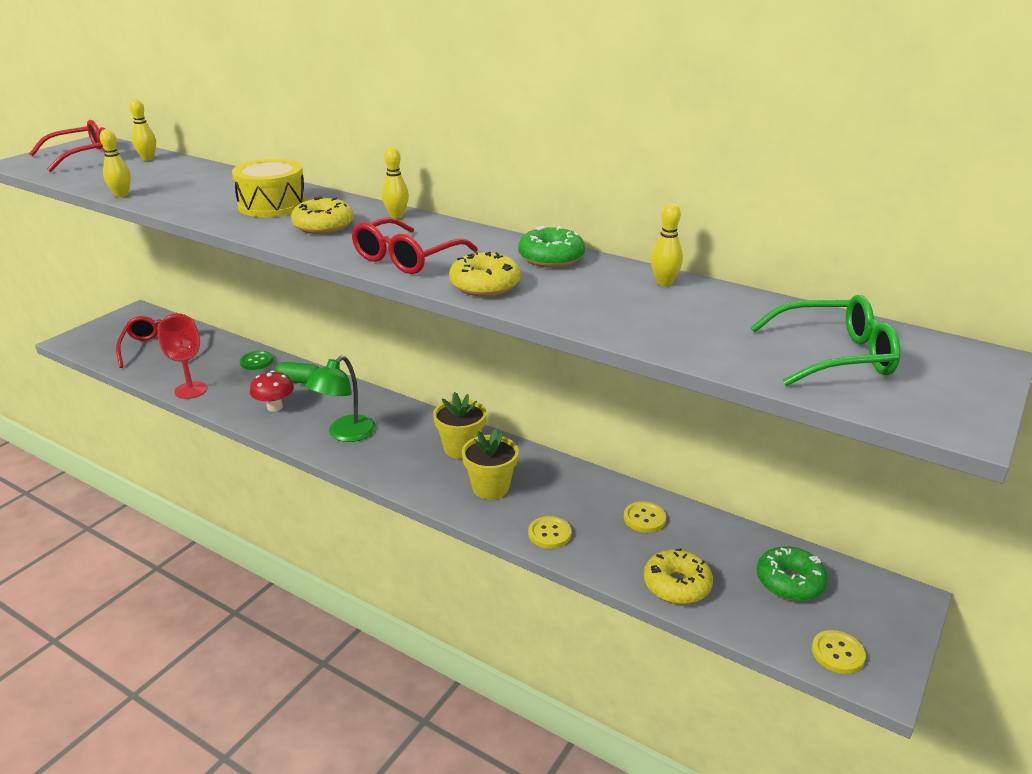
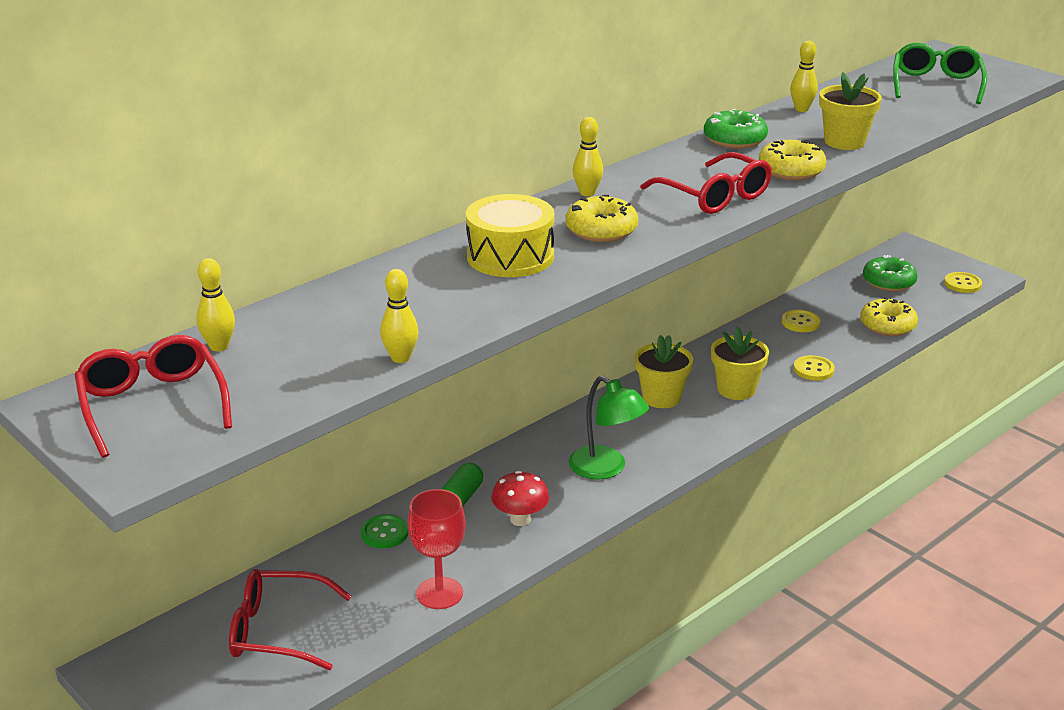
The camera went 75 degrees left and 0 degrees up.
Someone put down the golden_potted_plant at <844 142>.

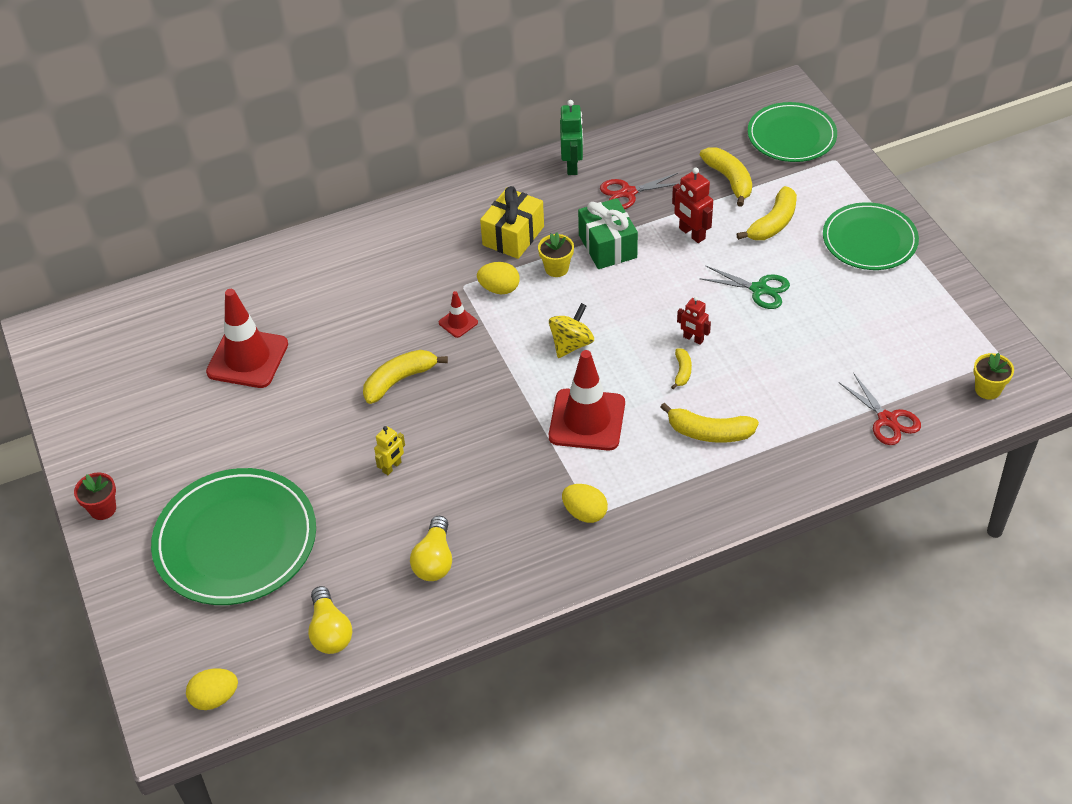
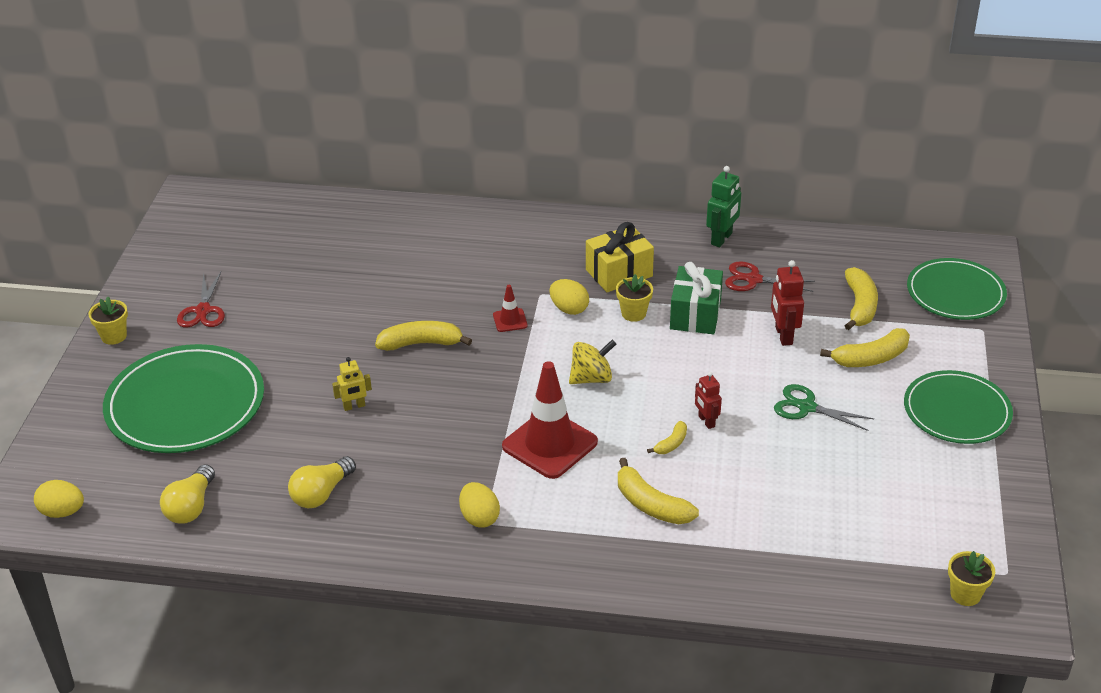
The camera went 30 degrees right and 10 degrees down.
Someone repainted the scarlet_potted_plant at <103 509>, which became the golden_potted_plant at <114 336>.
Someone took away the scarlet_safety_cone at <247 358>.
Someone rotated the leaf-green_scissors at <759 289> by 150 degrees clockwise.
Someone carried the scarlet_scissors from <887 420> to <203 311>.

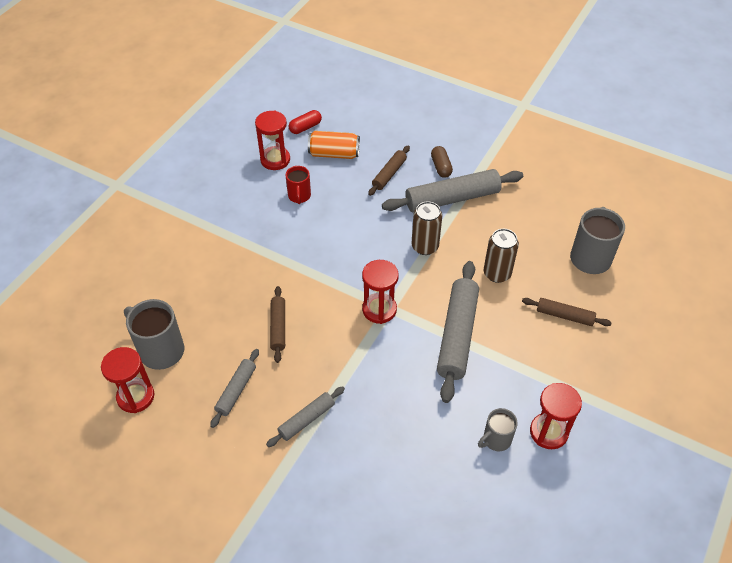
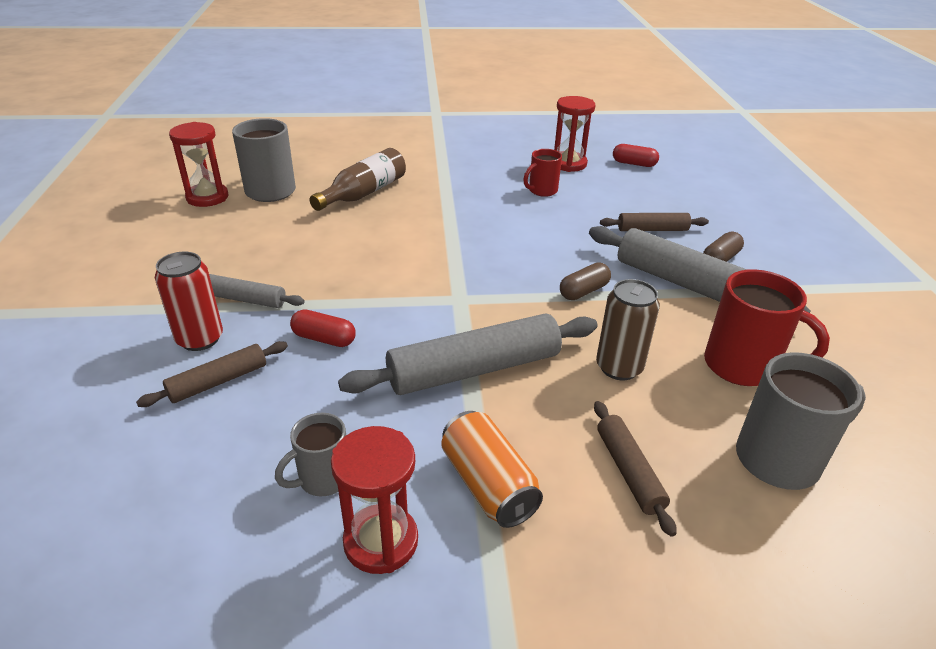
The camera went 55 degrees right and 15 degrees down.
Someone took away the grey_rolling_pin at <236 391>.
Someone carried the russet_rolling_pin from <278 327> to <218 381>.
Someone carried the bright_orange_can from <334 154> to <488 484>.
Someone took away the scarlet_hourglass at <379 309>.
Someone swapped the russet_can at <425 246> for the russet_pill_shape at <583 291>.
Someone rotated the grey_mug at <496 439> by 60 degrees counterclockwise.
Someone put down the scarlet_can at <200 339>.
Someone put down the scarlet_pill_shape at <324 339>.
Someone put down the russet_bottle at <364 193>.
Someone put down the scarlet_mug at <743 366>.

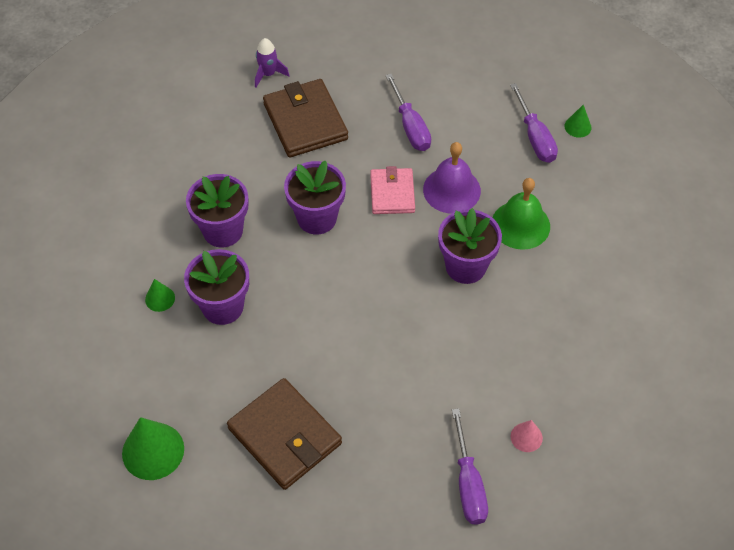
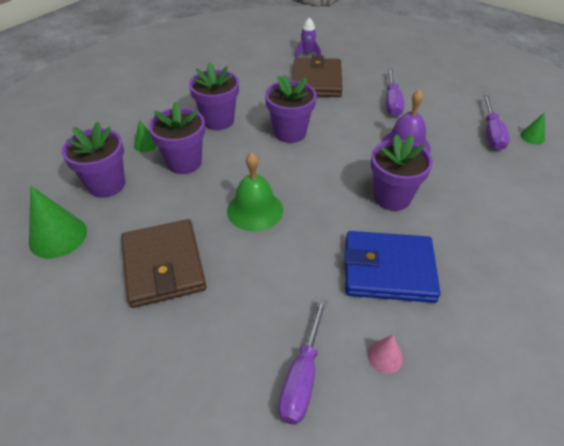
The camera went 25 degrees right and 10 degrees down.
Someone took away the pink_wallet at <392 193>.
Someone carried the leaf-green_bell from <520 225> to <255 210>.
Someone put down the violet_potted_plant at <106 185>.
Someone put down the royal_blue_wallet at <388 269>.

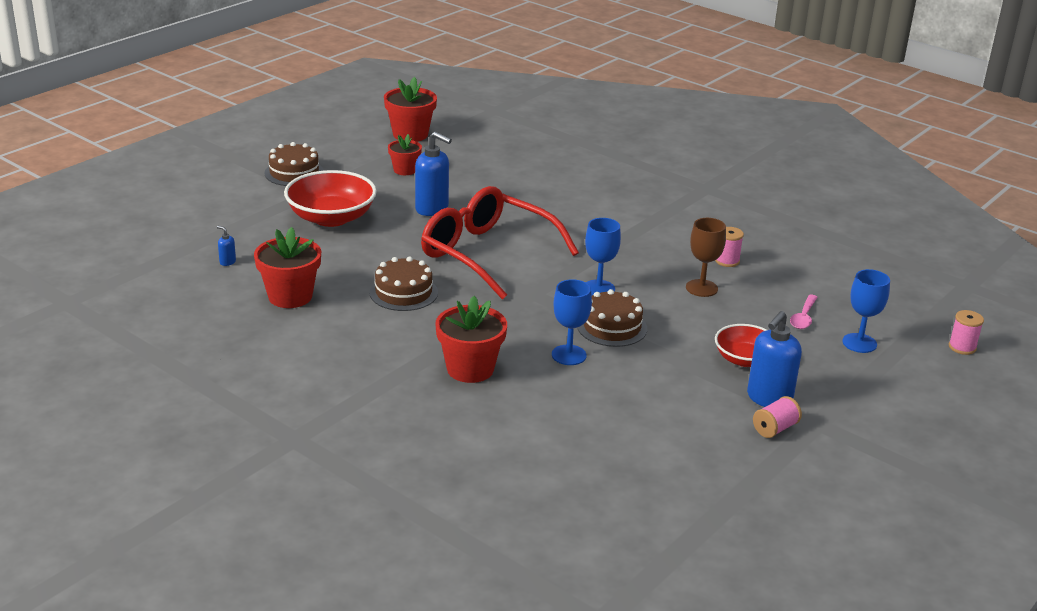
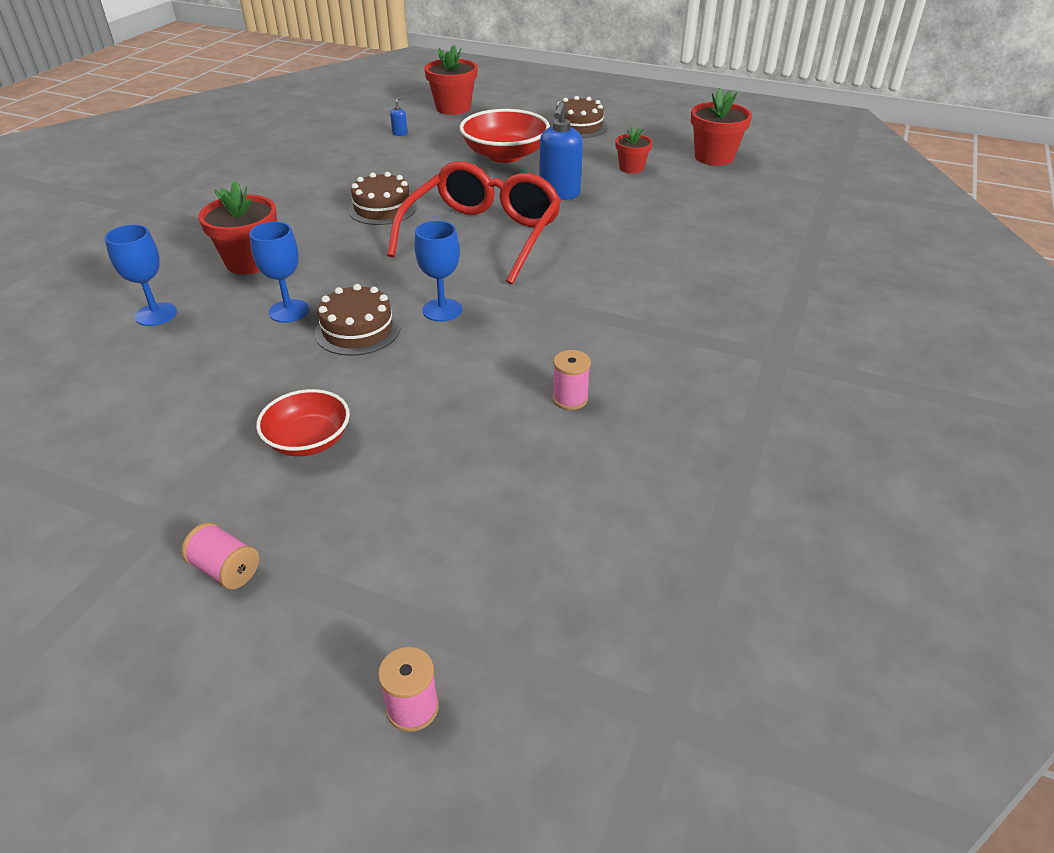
The camera went 75 degrees right and 10 degrees up.
Someone carried the scarlet_potted_plant from <290 296> to <453 108>.
Someone took away the russet_chalice at <701 288>.
Someone took away the royal_blue_soap_pump at <769 399>.
Someone carried the pink_bobbin from <775 429> to <226 569>.
Someone took away the pink_teaspoon at <803 317>.
Someone carried the royal_blue_chalice from <859 343> to <156 314>.

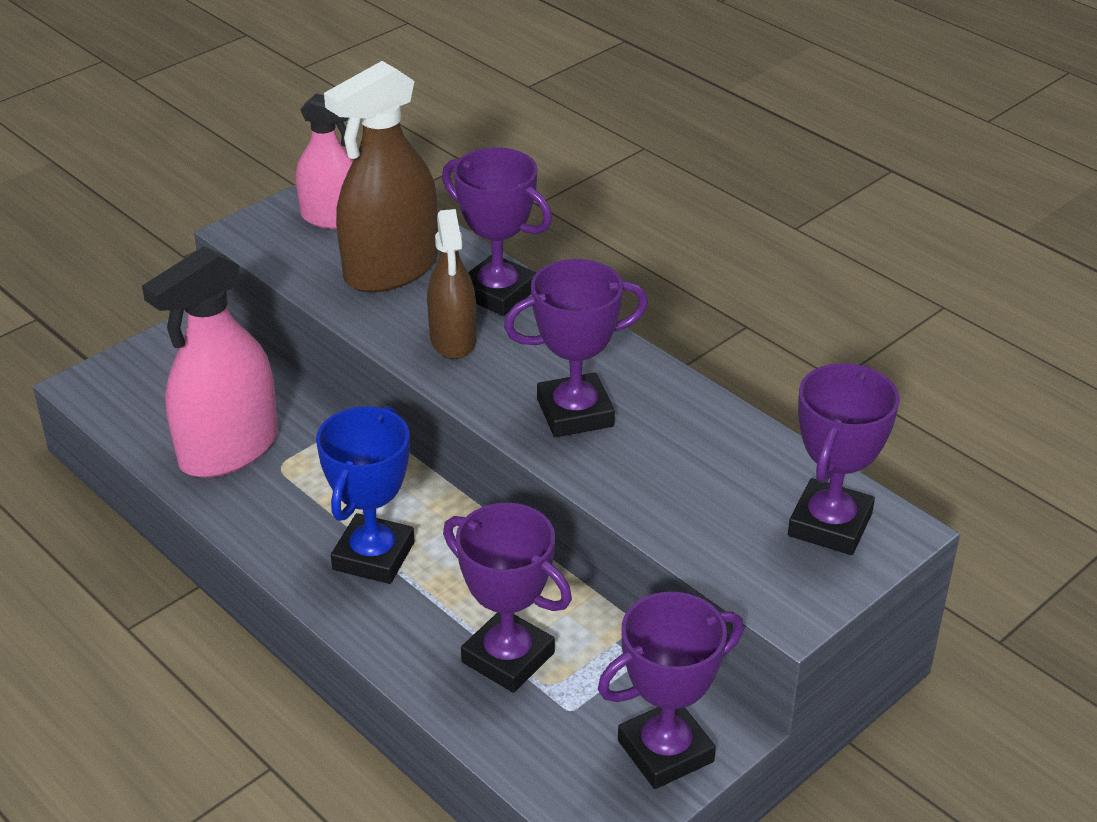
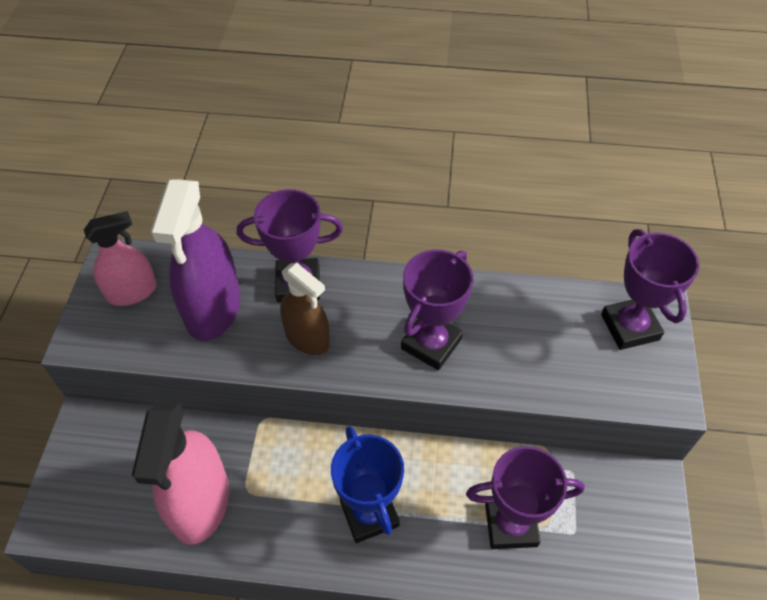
The camera went 40 degrees left and 15 degrees up.
Someone repainted the russet_spray_bottle at <391 269>, which became the violet_spray_bottle at <213 308>.
Someone took away the violet_prize_cup at <665 751>.

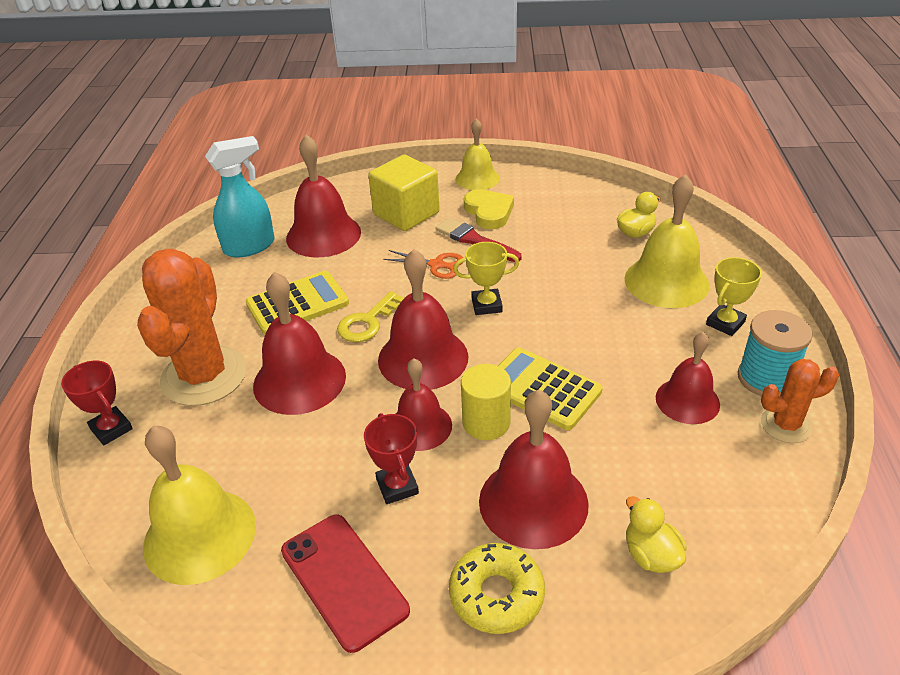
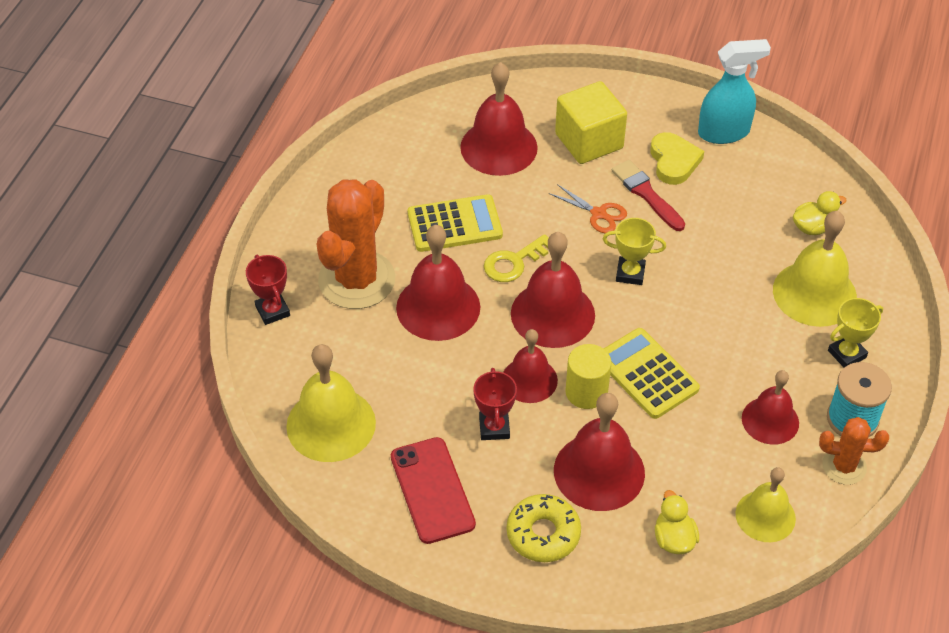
The camera went 15 degrees right and 10 degrees up.
Someone carried the aqua_spray_bottle from <250 246> to <724 132>.
Someone carried the golden_bell from <477 178> to <765 516>.

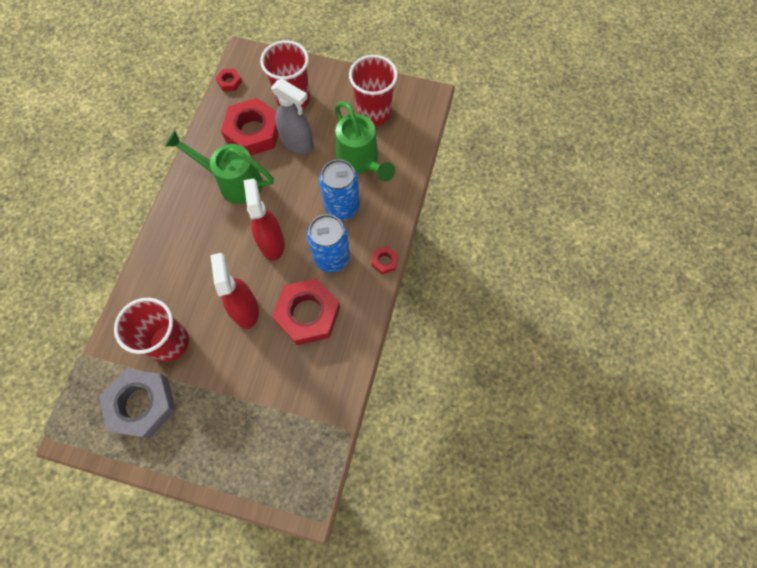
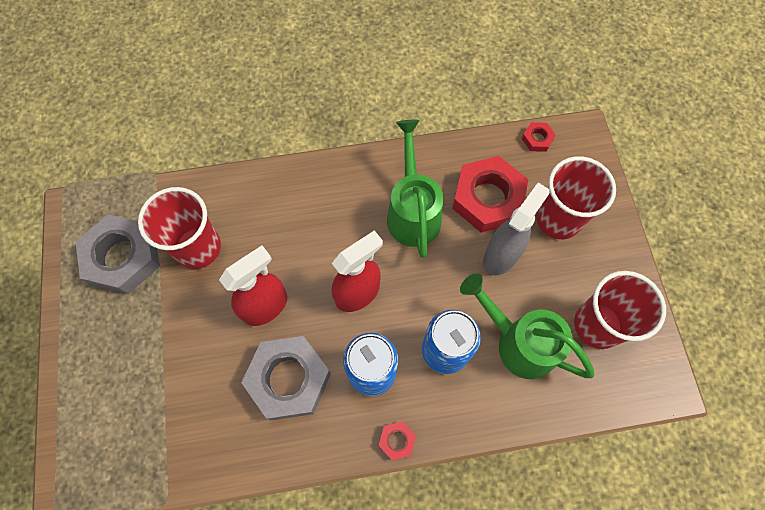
The camera went 65 degrees right and 0 degrees up.
Someone rotated the grey_spray_bottle at <297 143> by 150 degrees counterclockwise.
Someone repainted the scarlet_nut at <308 314>, which became the grey_nut at <289 379>.
Someone rotated the leaf-green_watering_pot at <360 161> by 90 degrees clockwise.

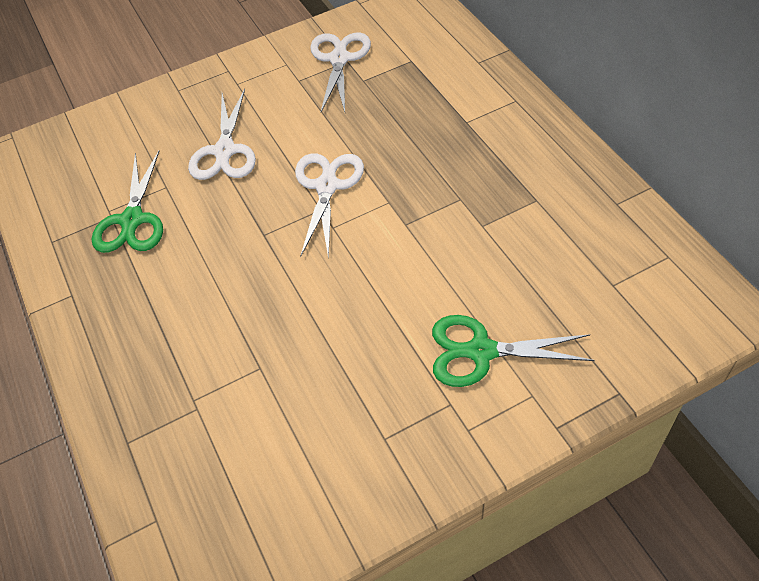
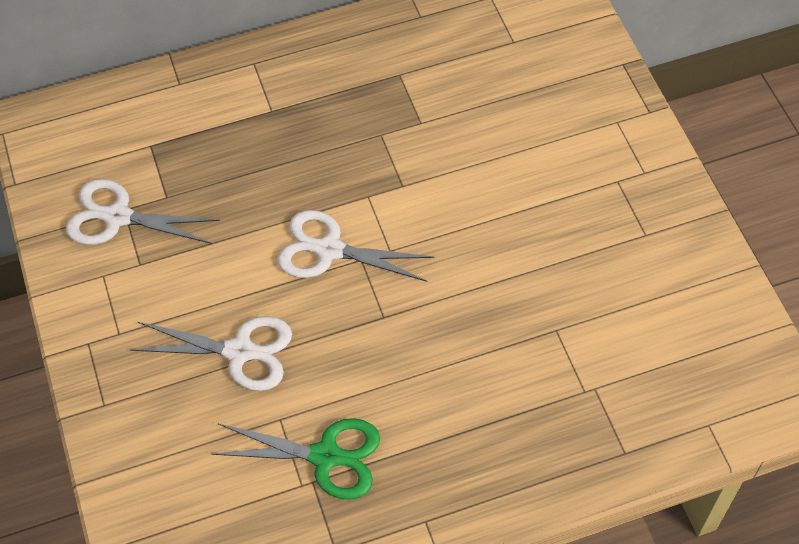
The camera went 85 degrees left and 5 degrees up.
Someone took away the leaf-green_scissors at <481 351>.

